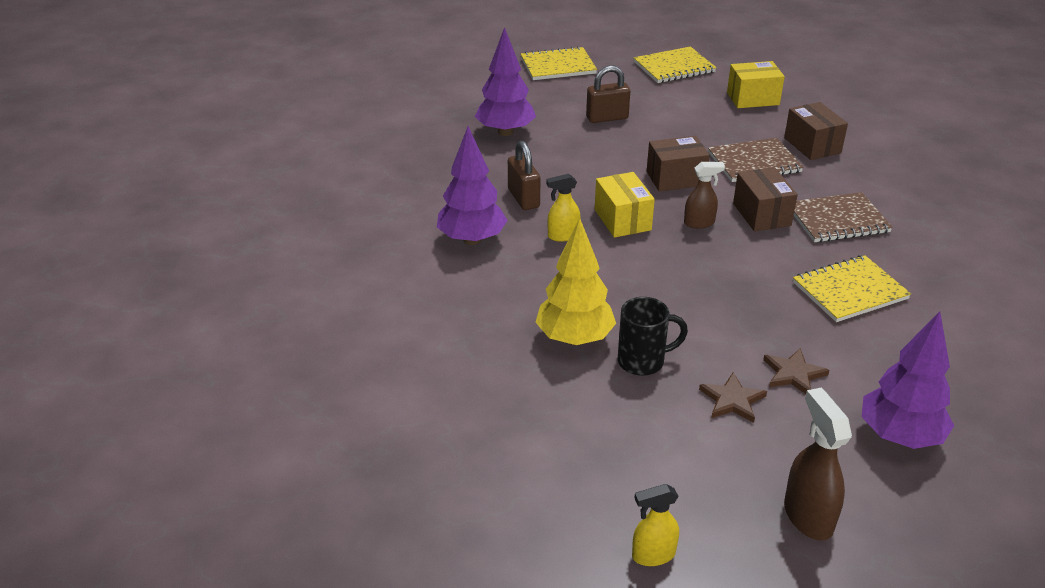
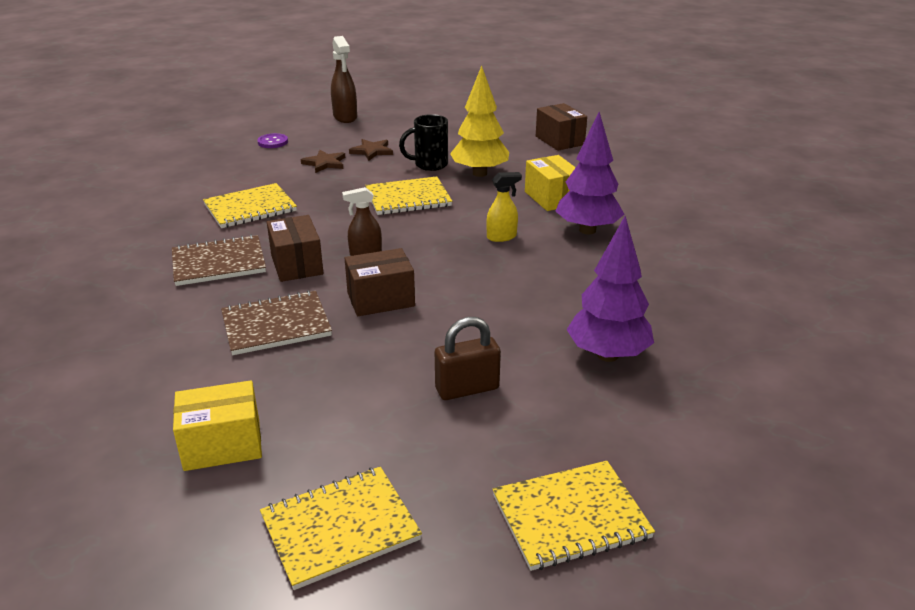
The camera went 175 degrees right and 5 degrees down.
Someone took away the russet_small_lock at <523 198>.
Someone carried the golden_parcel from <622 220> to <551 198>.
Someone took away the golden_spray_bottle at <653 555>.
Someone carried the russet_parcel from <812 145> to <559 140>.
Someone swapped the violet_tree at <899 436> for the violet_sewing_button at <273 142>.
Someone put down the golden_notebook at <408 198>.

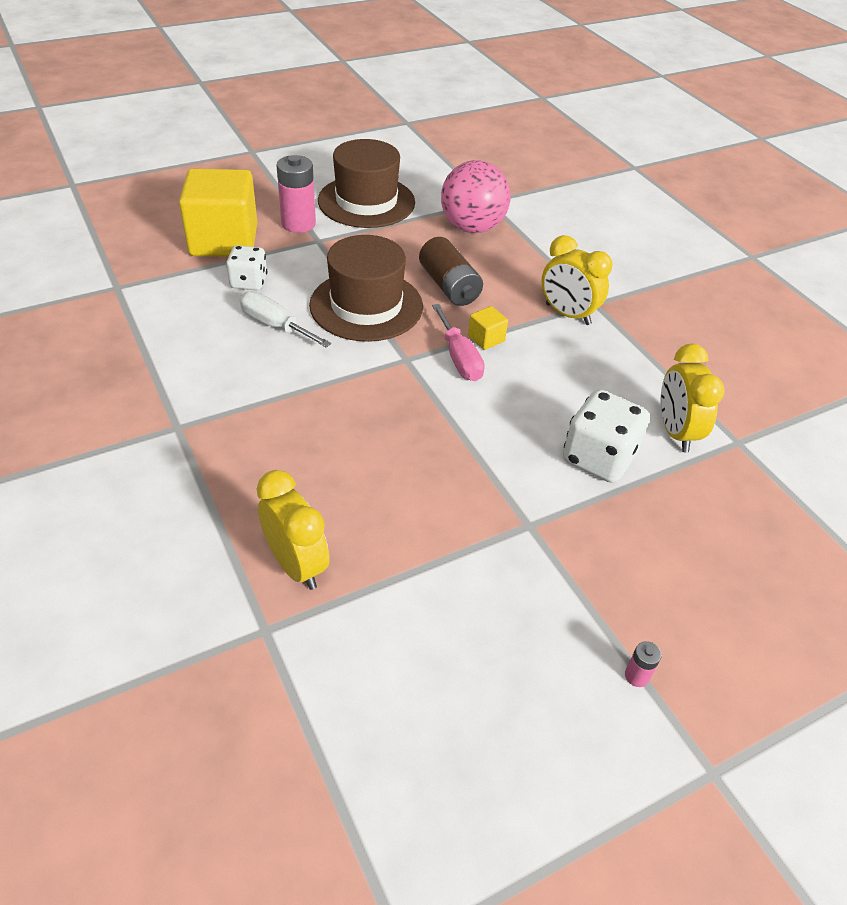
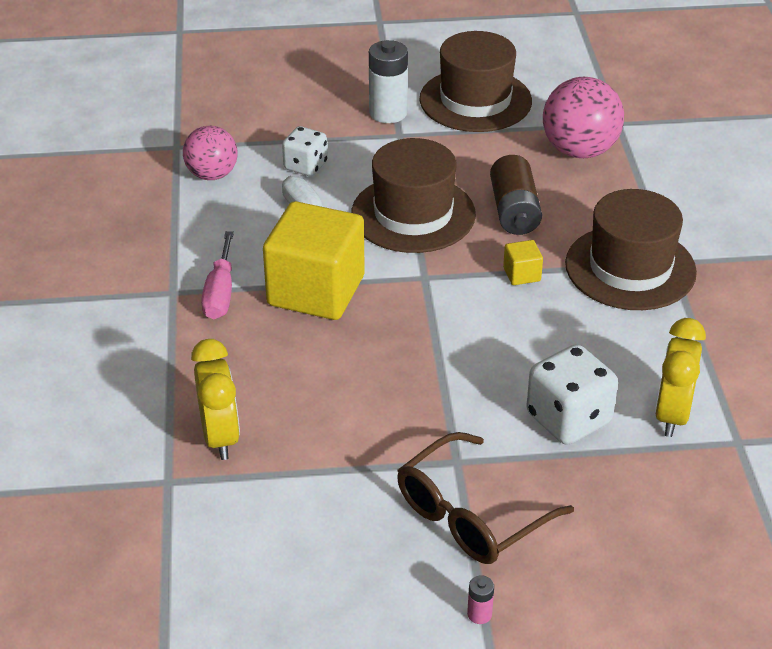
The camera went 25 degrees right and 5 degrees down.
Someone carried the golden_block from <224 240> to <316 290>.
Someone repainted the pink_AA_battery at <298 224>, which became the pure_white_AA_battery at <388 113>.
Someone carried the pink_flat_screwdriver from <459 358> to <220 293>.
Someone swapped the golden_alarm_clock at <567 314> for the russet_top_hat at <630 268>.
Someone put down the pink_play_ball at <212 175>.
Someone put down the russet_spectacles at <470 515>.

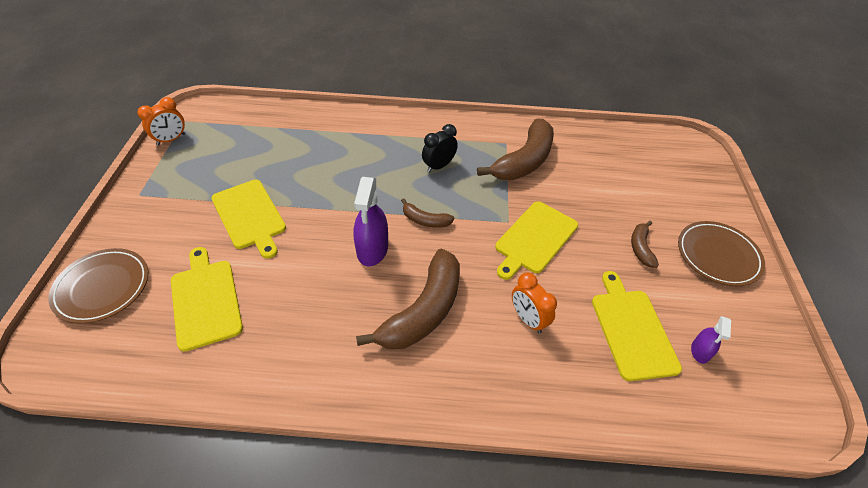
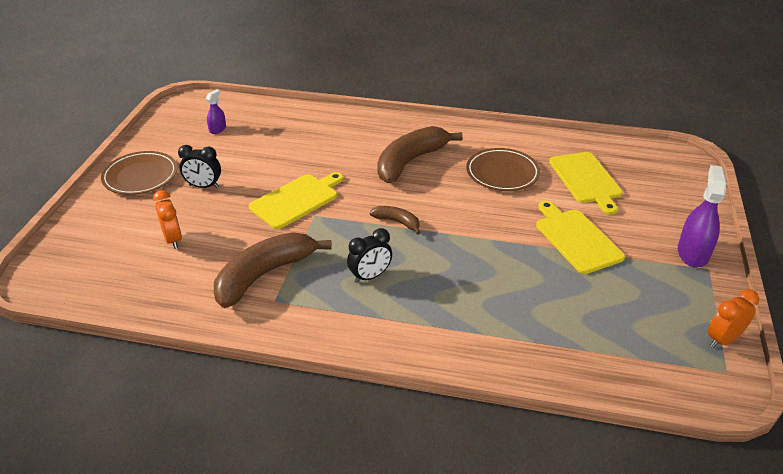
The camera went 170 degrees left and 10 degrees down.
Someone carried the russet_plate from <102 287> to <502 173>.
Someone carried the violet_spray_bottle from <372 249> to <692 253>.
Someone carried the bright_orange_alarm_clock from <528 319> to <173 239>.
Someone took away the golden_bread_board at <632 330>.
Someone swapped the russet_banana_fruit at <640 248> for the jet-black_alarm_clock at <204 186>.

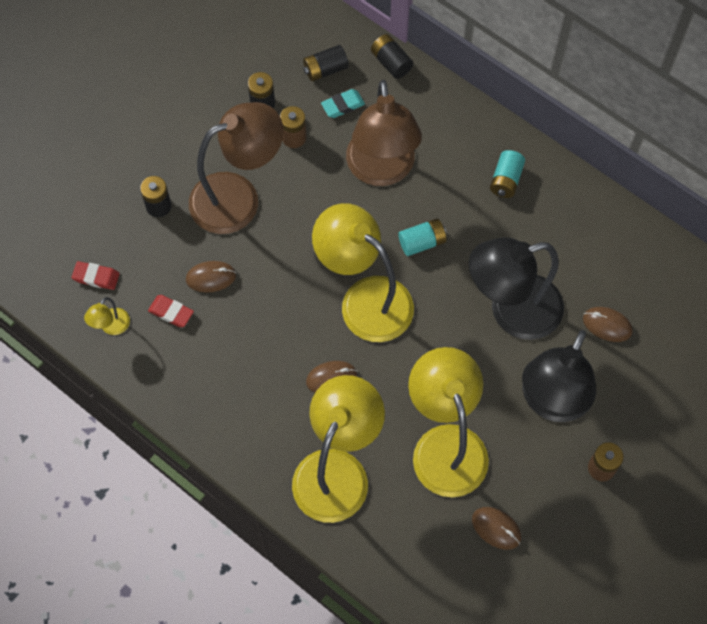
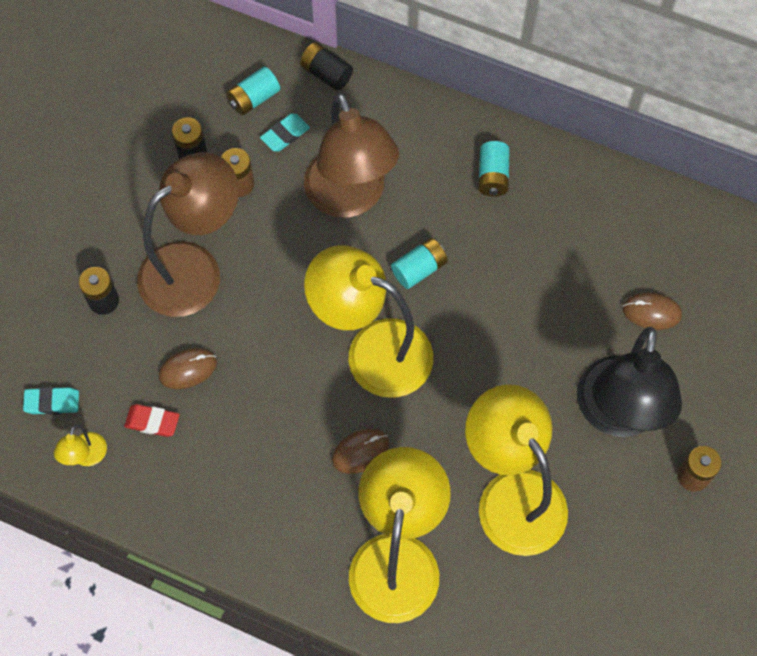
The camera went 15 degrees left and 0 degrees up.
Someone repainted the scarlet_eraser at <96 277>, which became the aqua_eraser at <52 402>.
Someone repainted the jet-black_AA_battery at <325 69>, which became the aqua_AA_battery at <254 99>.
Someone took away the jet-black_lamp at <511 311>.
Someone took away the russet_PC_mouse at <496 528>.

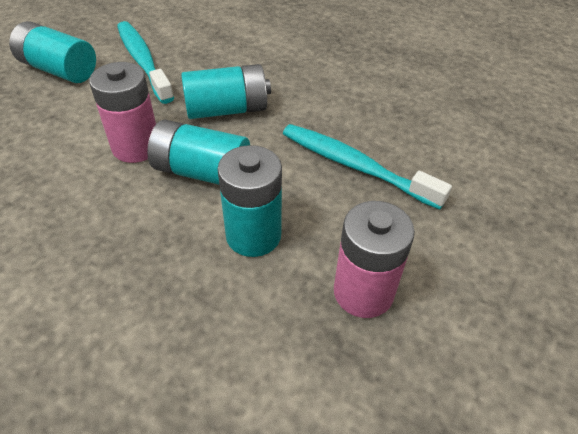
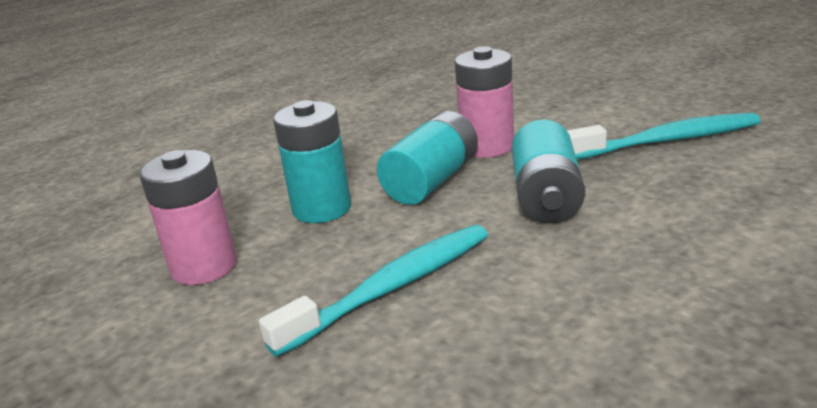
The camera went 110 degrees right and 20 degrees down.
Someone took away the aqua_AA_battery at <59 70>.

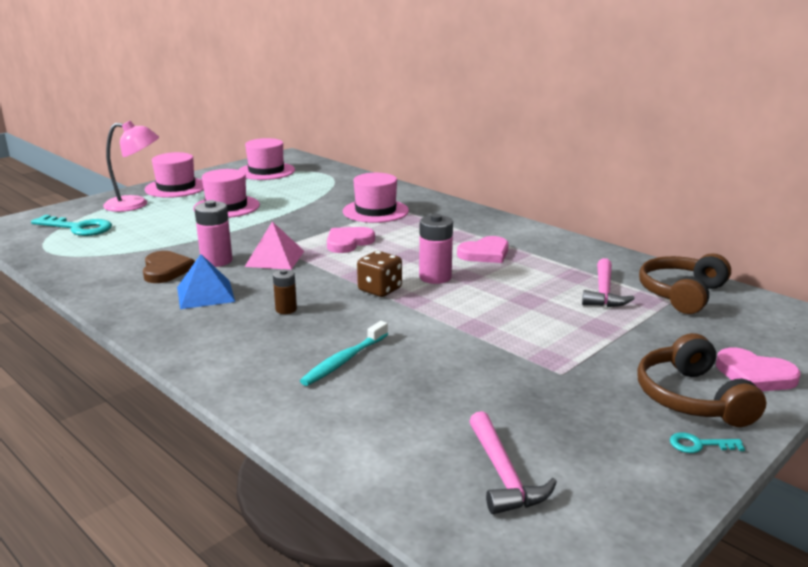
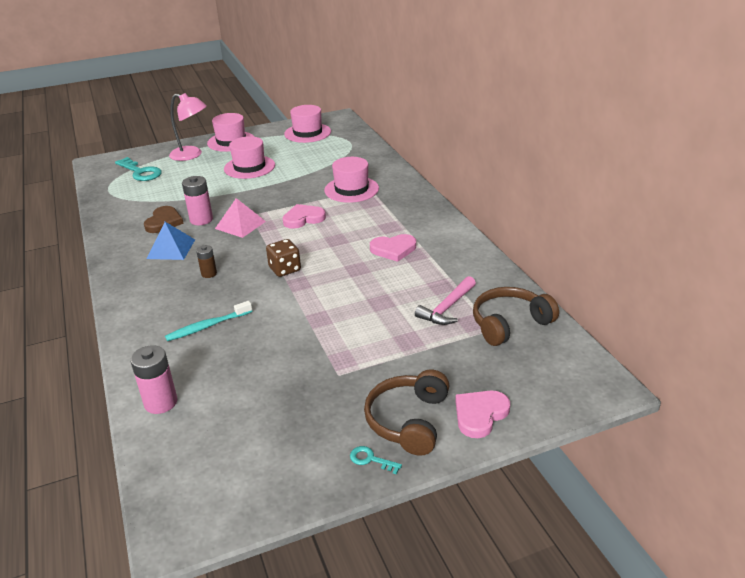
The camera went 25 degrees right and 10 degrees up.
Someone carried the pink_AA_battery from <435 277> to <161 402>.
Someone took away the pink_claw_hammer at <504 475>.
Someone rotated the pink_heart at <754 375> by 75 degrees clockwise.

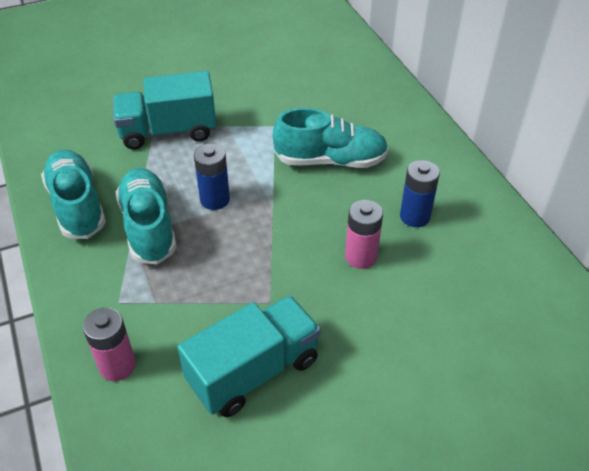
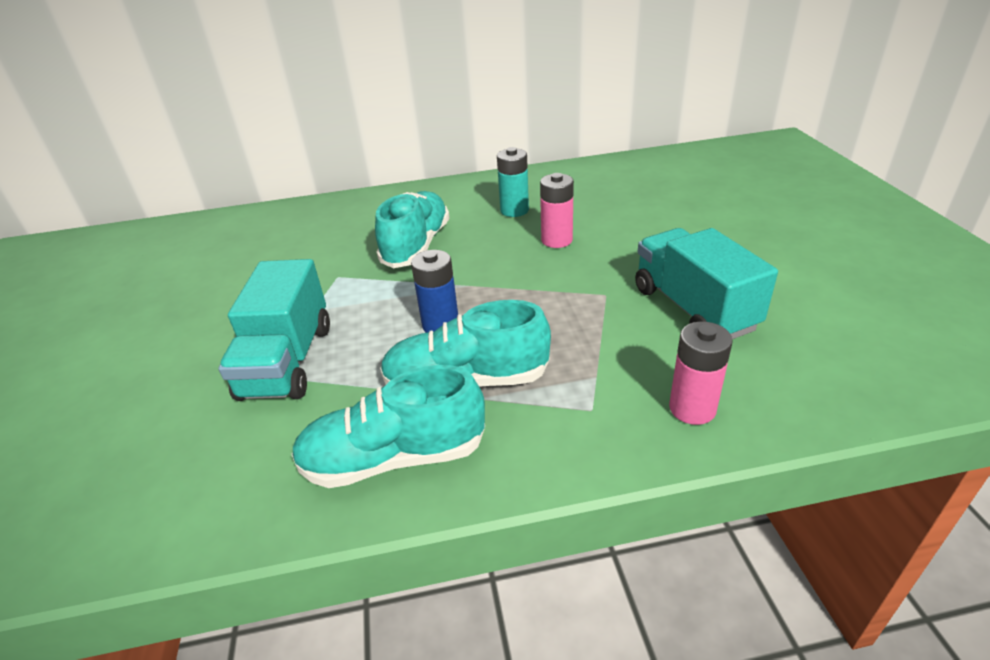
The camera went 75 degrees left and 10 degrees down.
Someone repainted the royal_blue_AA_battery at <415 216>, which became the aqua_AA_battery at <514 210>.

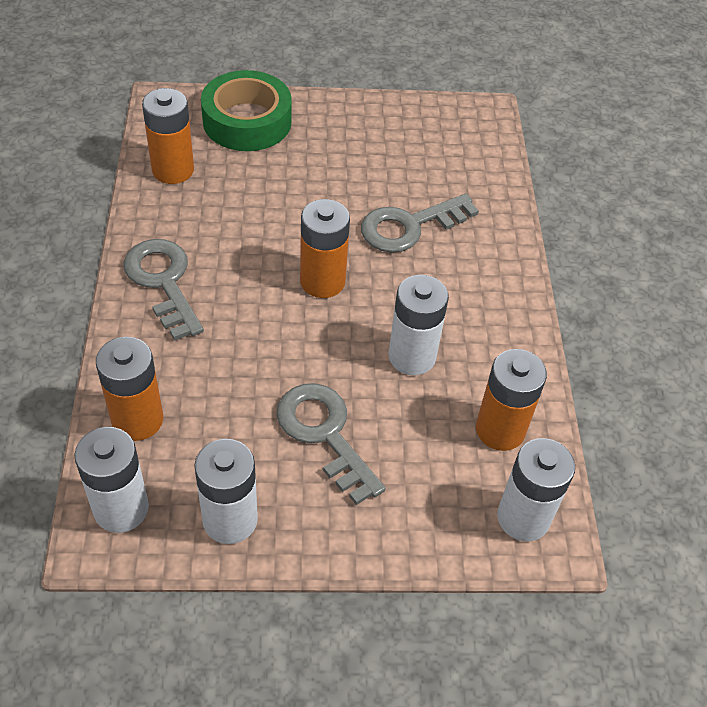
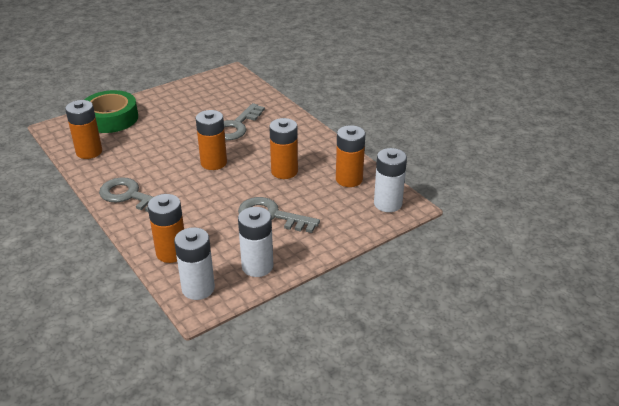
The camera went 30 degrees left and 15 degrees down.
Someone repainted the pure_white_AA_battery at <412 356>, which became the bright_orange_AA_battery at <284 171>.

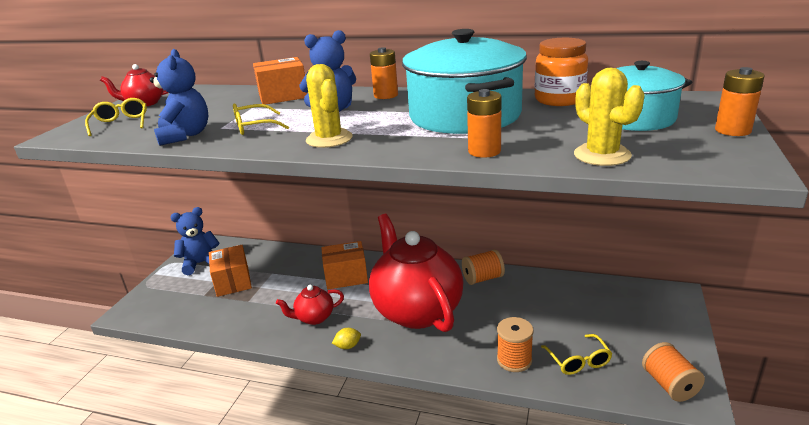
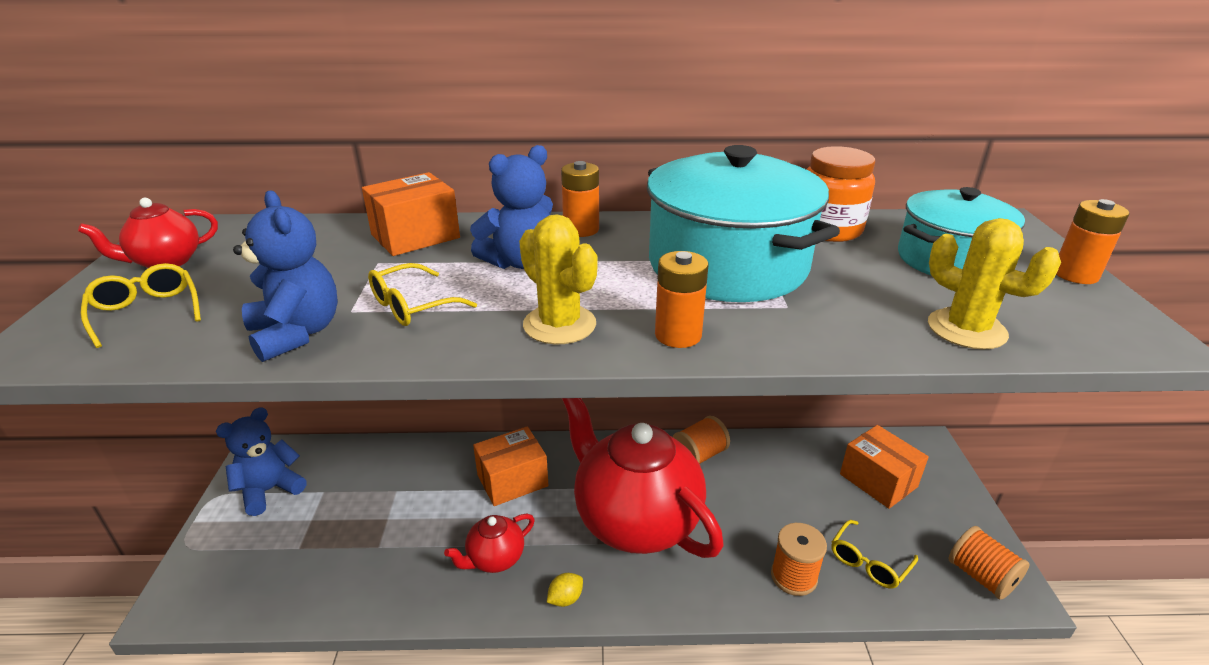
The camera went 20 degrees left and 5 degrees up.
Someone carried the bright_orange_parcel from <233 282> to <878 480>.
Someone carried the bright_orange_AA_battery from <484 151> to <678 335>.
Someone rotated the golden_spectacles at <578 361> by 75 degrees clockwise.

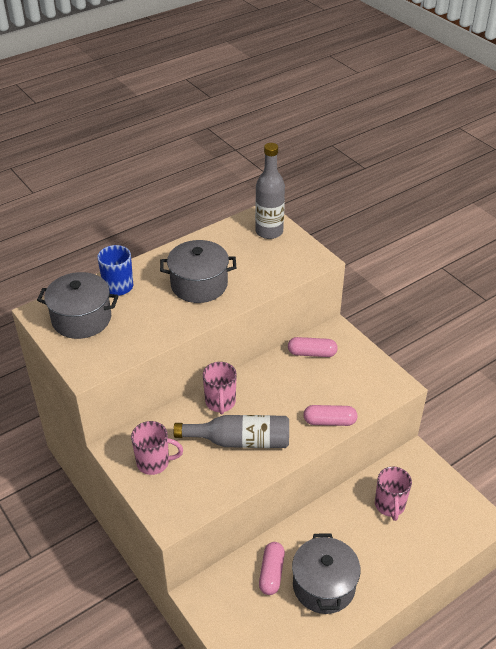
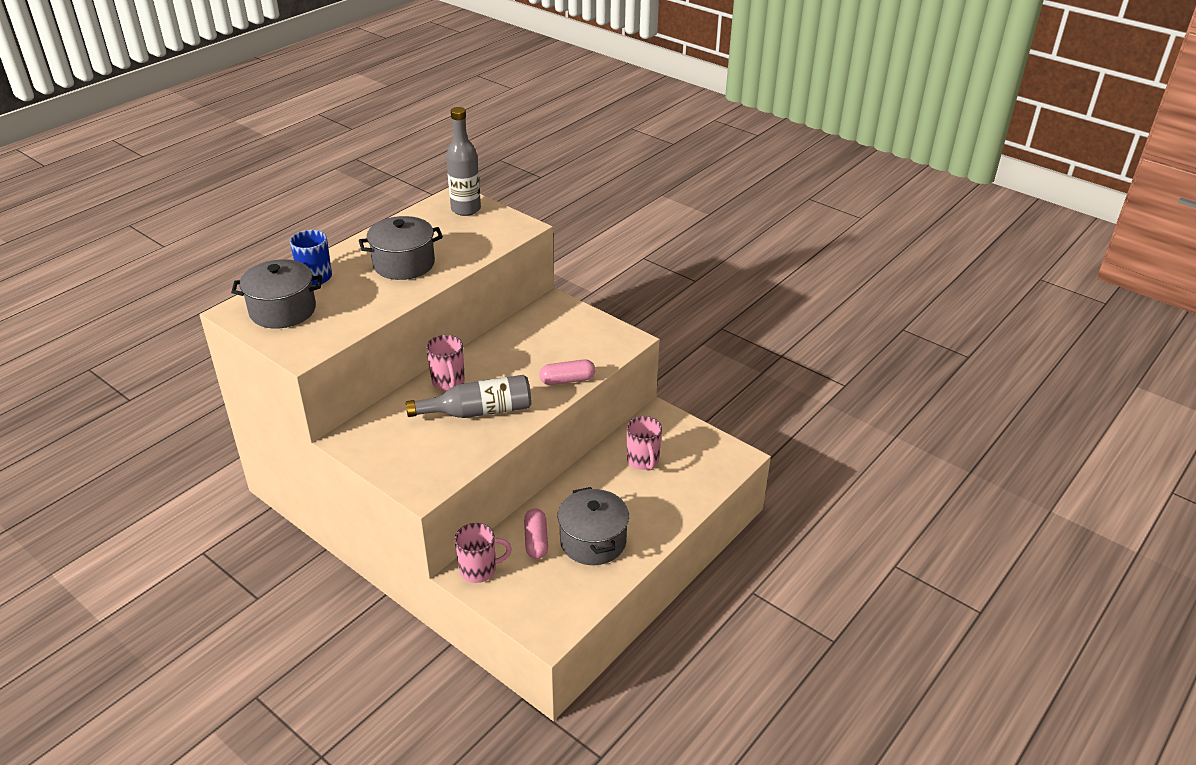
The camera went 15 degrees left and 5 degrees down.
Someone carried the pink_mug from <154 462> to <479 570>.
Someone took away the pink_pill_shape at <312 353>.

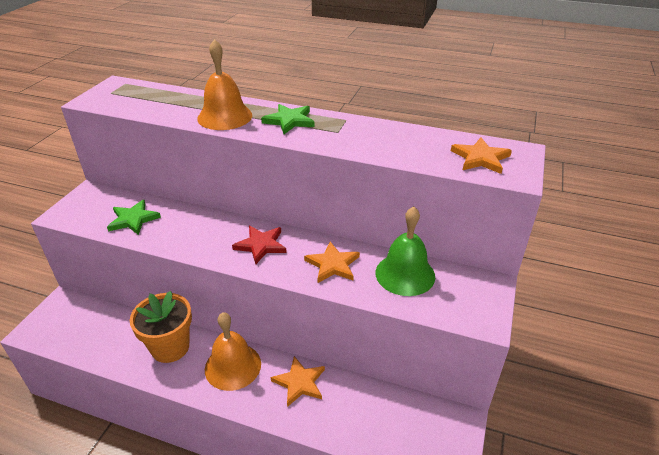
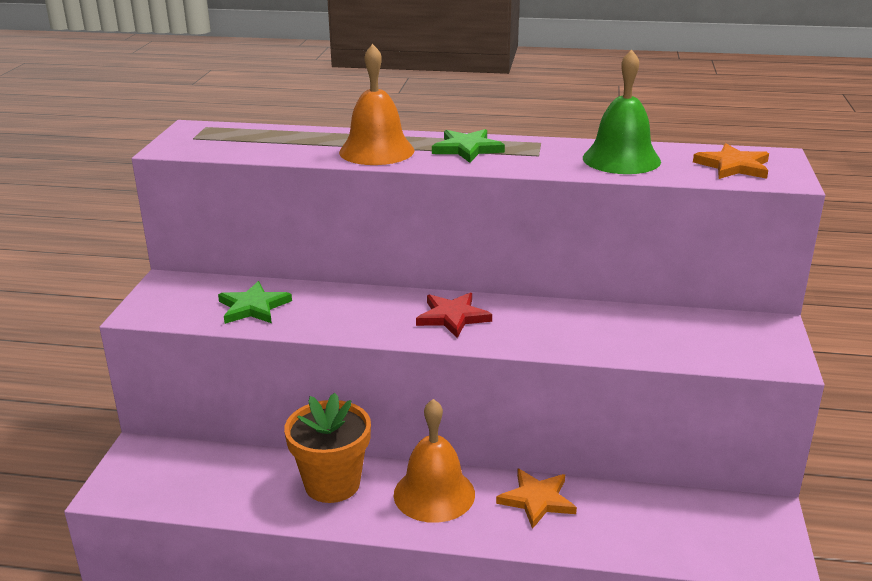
The camera went 10 degrees left and 10 degrees down.
Someone took away the bright_orange_star_shape at <333 264>.
Someone carried the leaf-green_bell from <405 274> to <621 159>.

